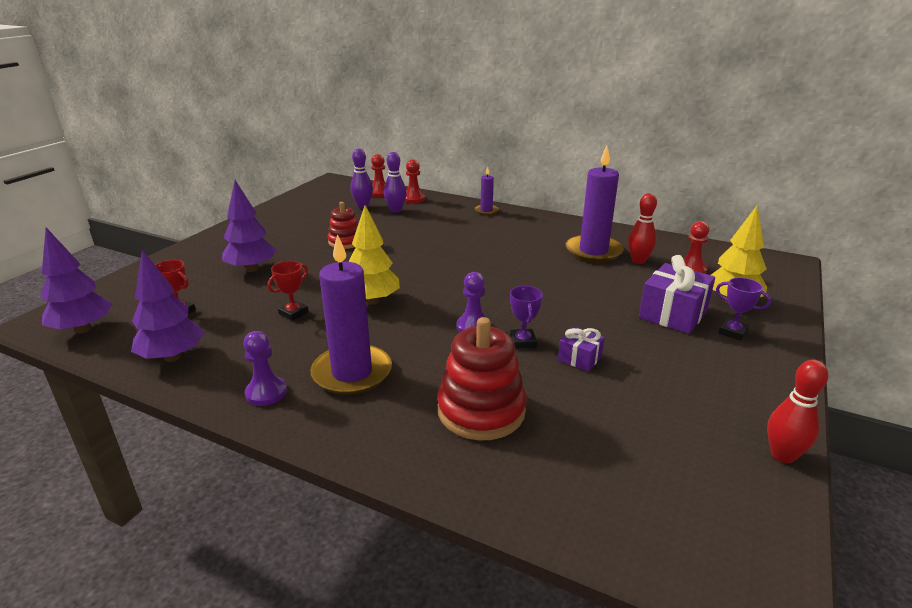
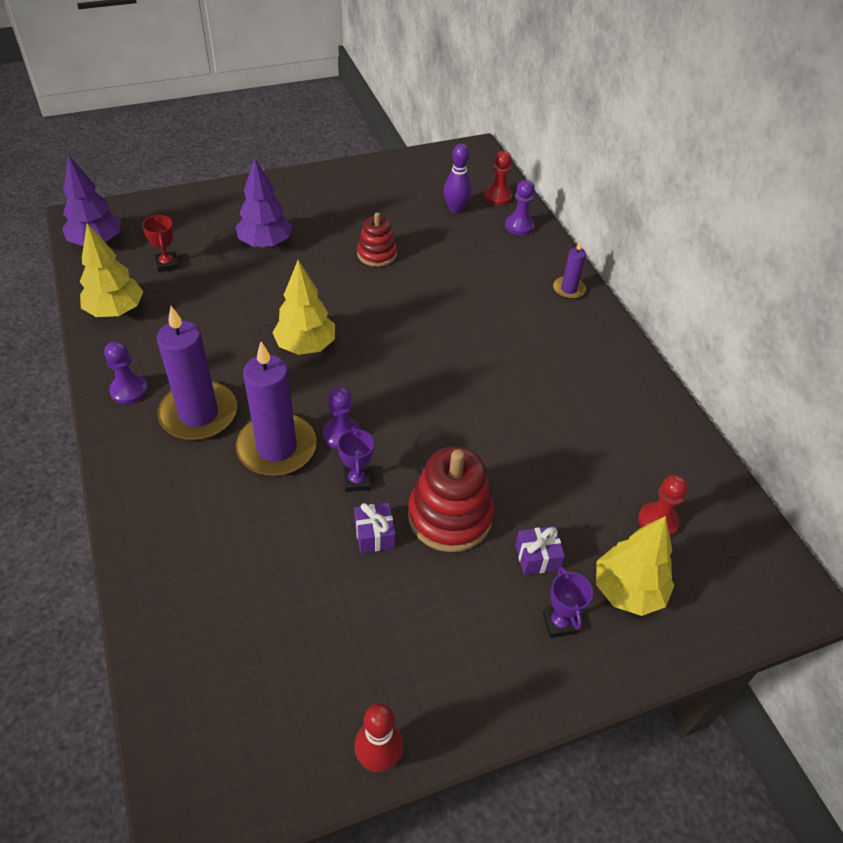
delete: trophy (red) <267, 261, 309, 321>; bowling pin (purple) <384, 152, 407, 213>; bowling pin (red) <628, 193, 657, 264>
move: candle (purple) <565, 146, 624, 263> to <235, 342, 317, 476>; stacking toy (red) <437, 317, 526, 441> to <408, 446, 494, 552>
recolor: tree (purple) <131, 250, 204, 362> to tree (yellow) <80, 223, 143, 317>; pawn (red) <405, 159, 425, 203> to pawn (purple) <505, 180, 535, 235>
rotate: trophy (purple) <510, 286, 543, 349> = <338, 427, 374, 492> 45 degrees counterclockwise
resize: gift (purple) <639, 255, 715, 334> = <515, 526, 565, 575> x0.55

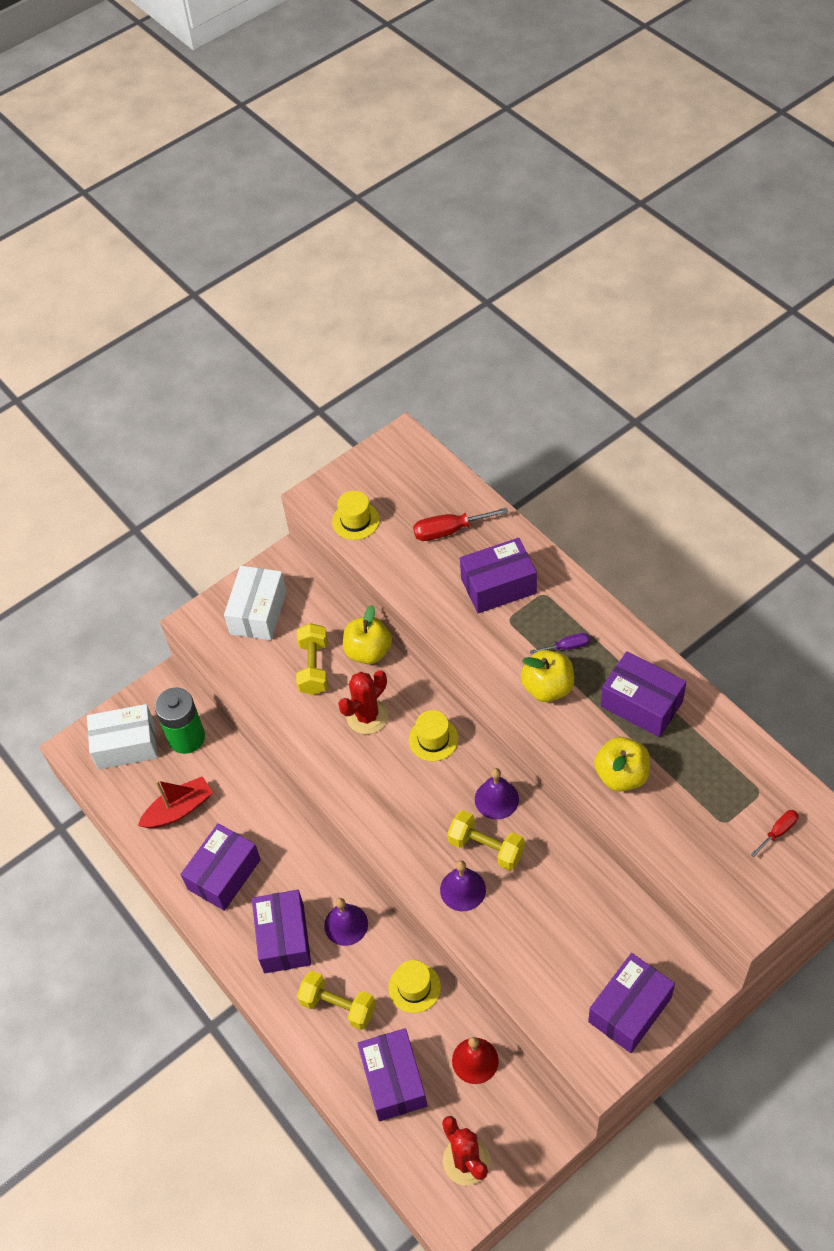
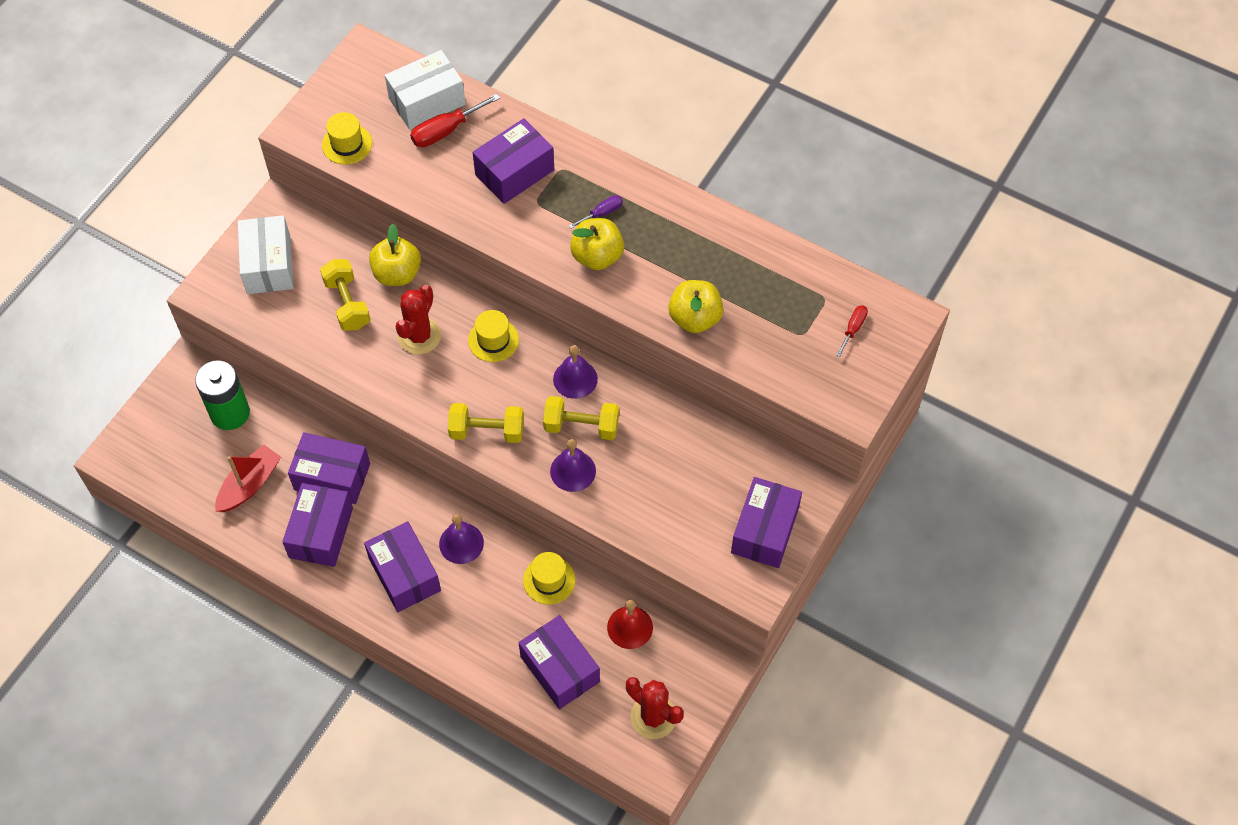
move: box (purple) <601, 651, 686, 737> to <288, 432, 370, 504>; box (white) <87, 704, 158, 770> to <385, 50, 466, 130>; dumbbell (yellow) <297, 971, 376, 1030> to <448, 403, 524, 443>

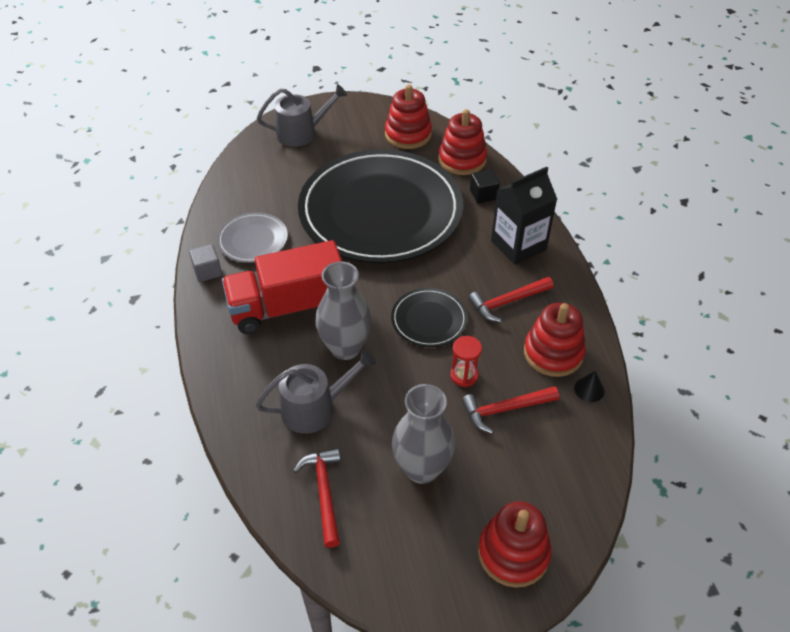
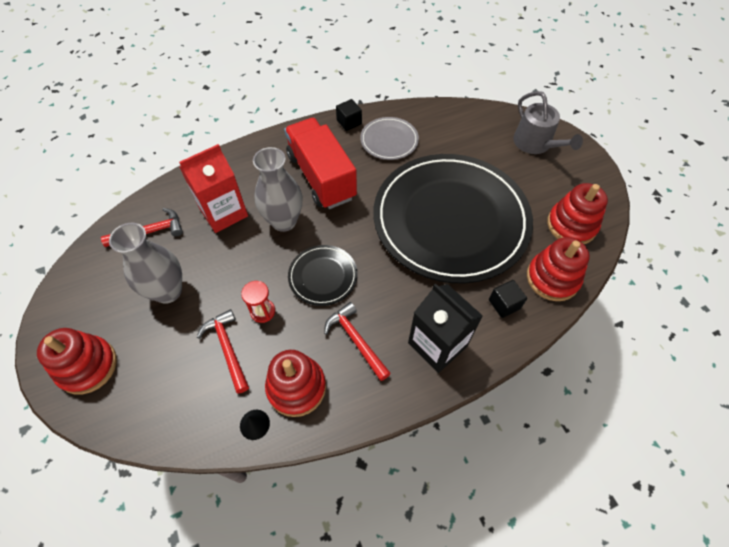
replace: watering can (grey) <256, 349, 376, 434> to carton (red) <179, 144, 248, 233>
recolor: cube (grey) <189, 244, 222, 282> to cube (black) <336, 99, 362, 131>

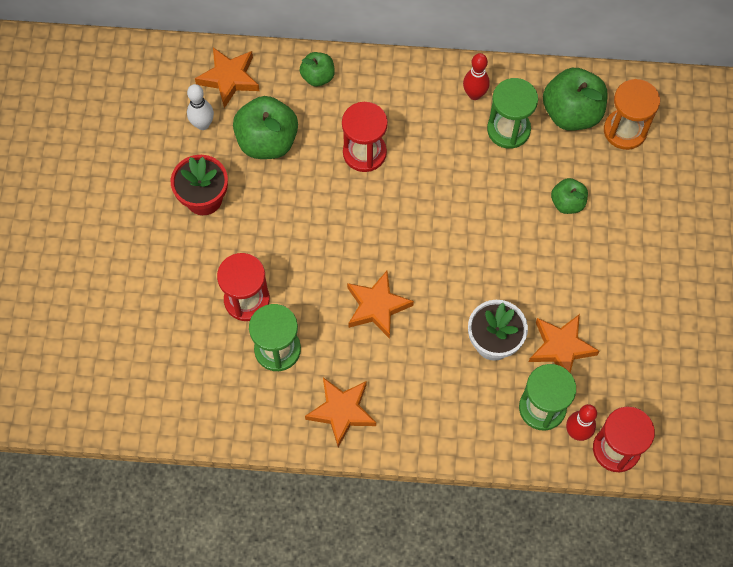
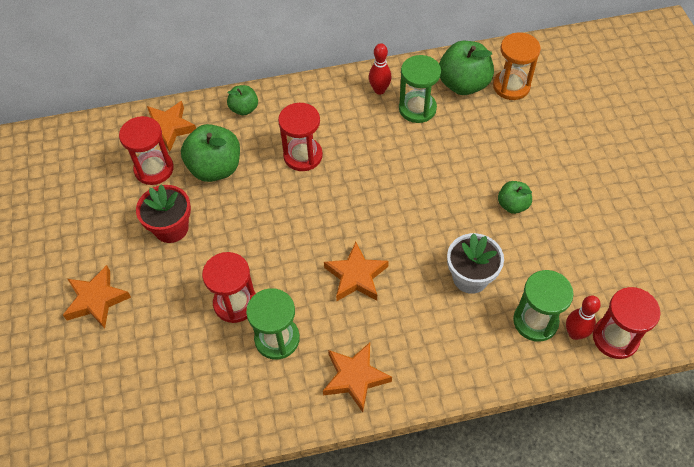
move: star (orange) <529, 314, 599, 373> to <63, 265, 131, 329>; apple (green) <551, 178, 588, 214> to <498, 181, 532, 214>
replace: bowling pin (white) <187, 84, 214, 130> to hourglass (red) <119, 116, 174, 185>

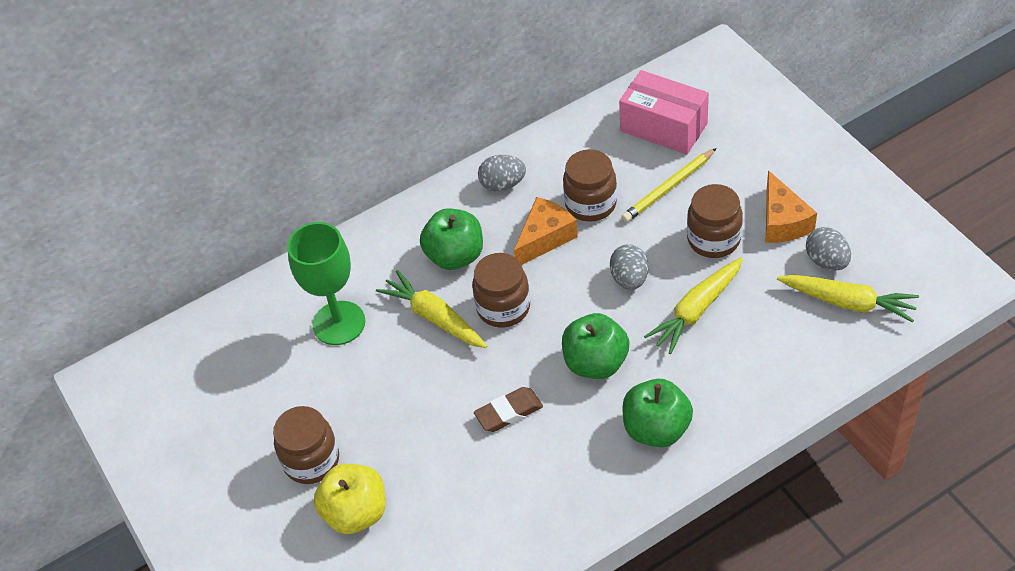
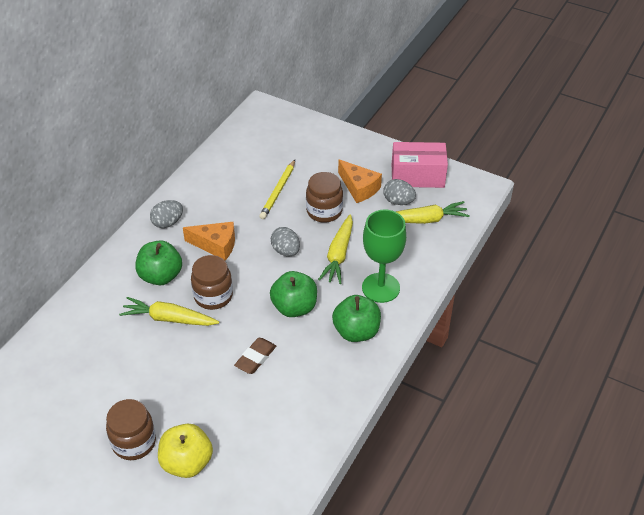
delete: jar (brown) <563, 149, 617, 222>
move: goblet (green) <287, 222, 365, 345> to <362, 210, 406, 303>; box (pink) <619, 70, 709, 155> to <392, 142, 448, 188>
rotate: cheese (orange) <514, 197, 578, 265> = <183, 222, 235, 261> 90 degrees clockwise

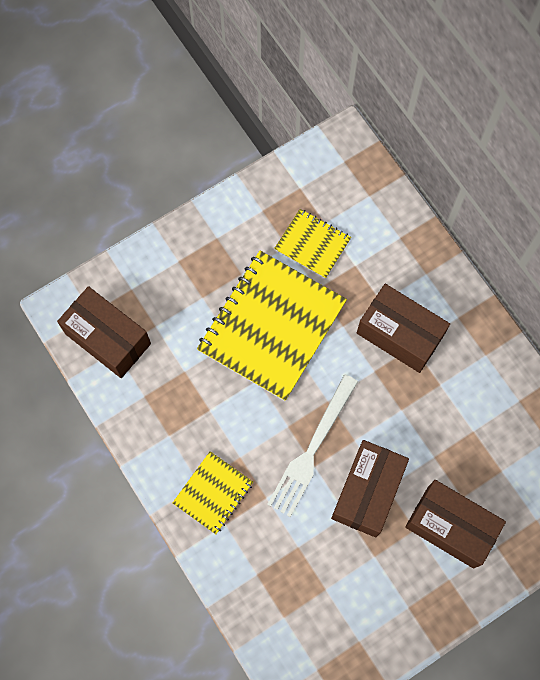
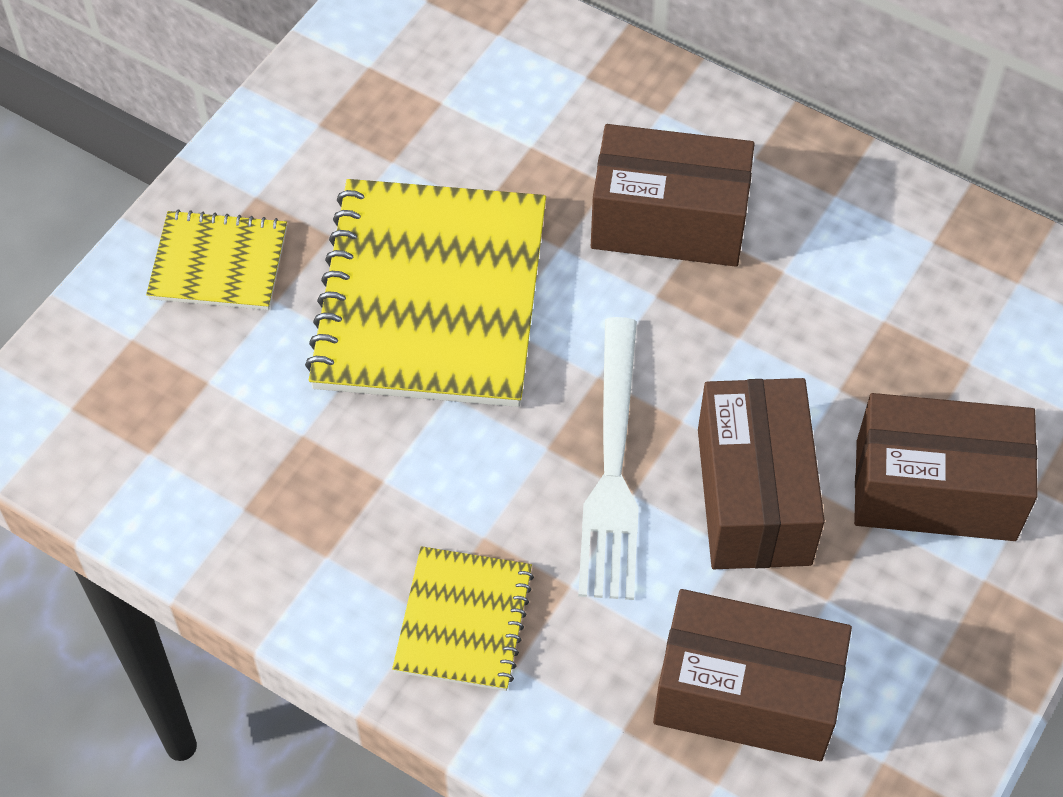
move: notebook (yellow) <274, 209, 351, 279> to <146, 209, 287, 310>; box (brown) <57, 286, 151, 378> to <653, 589, 852, 761>

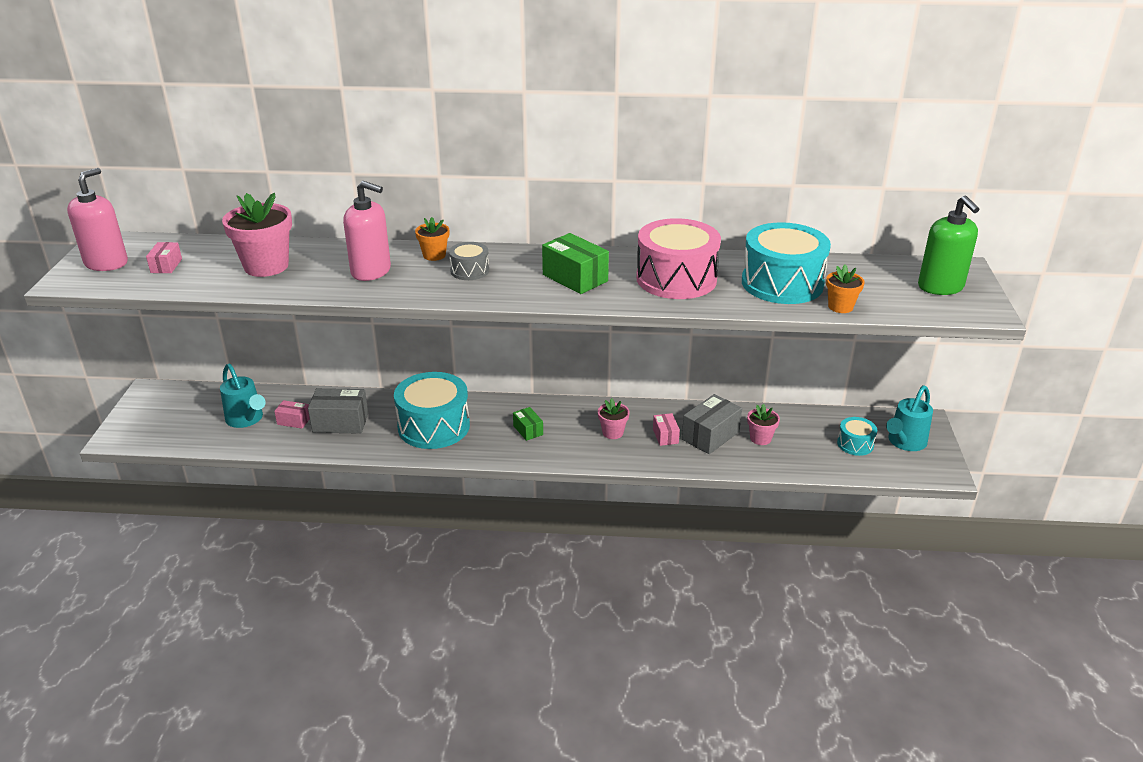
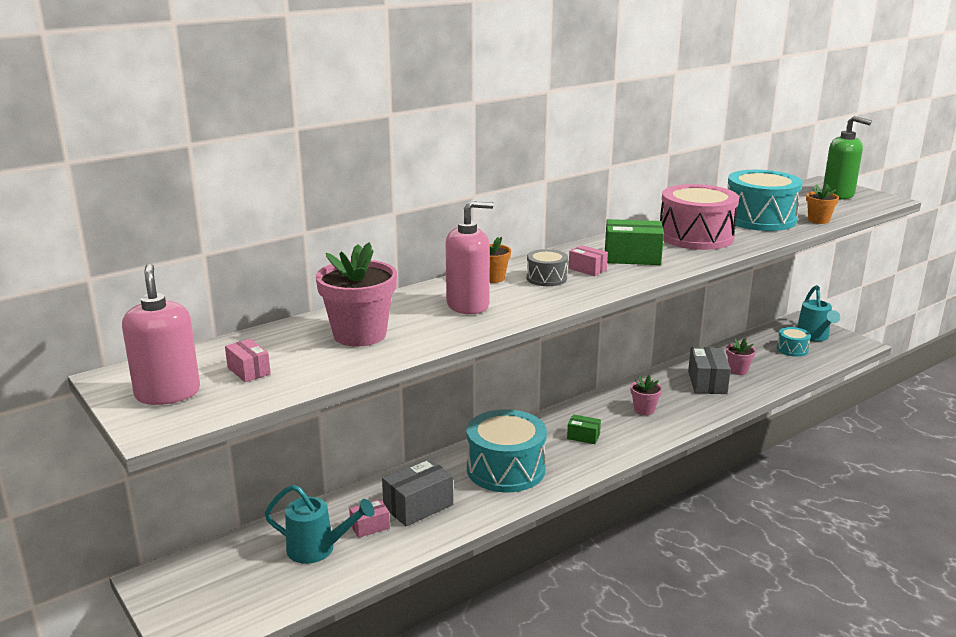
move: box (pink) <653, 413, 680, 446> to <569, 245, 608, 276>

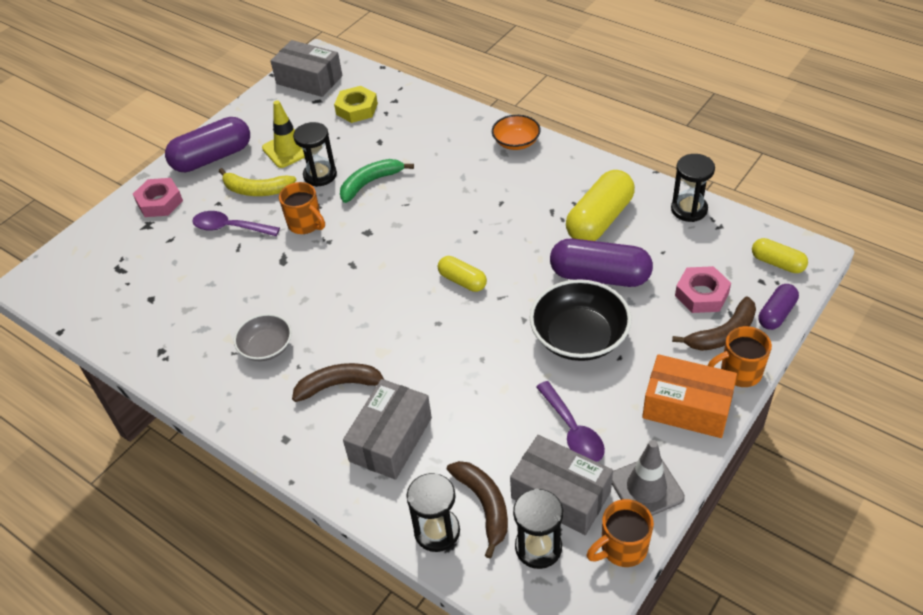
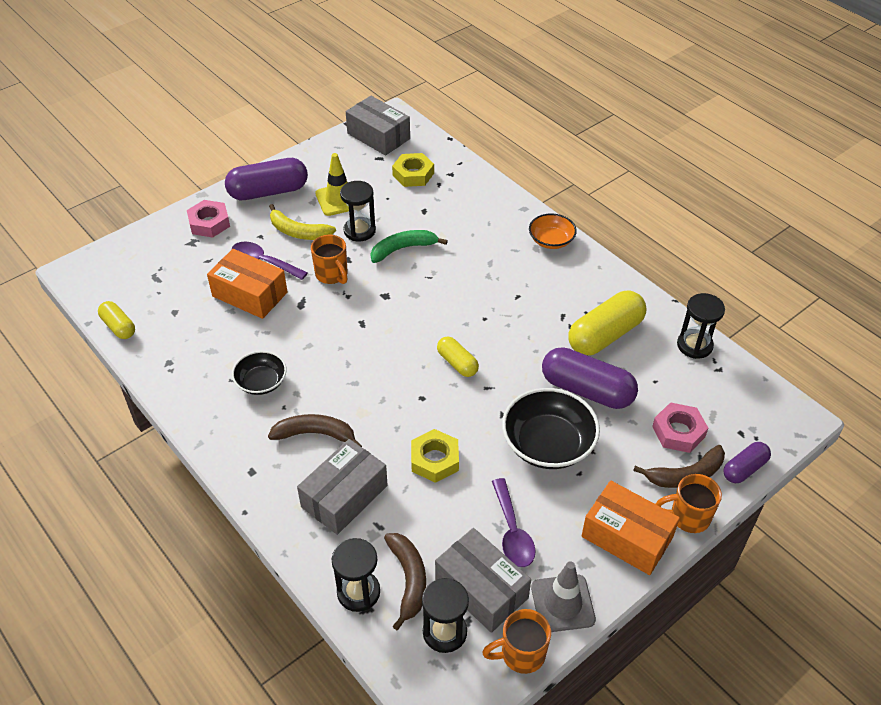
insert: box (orange) <207, 249, 287, 319>; nut (yellow) <411, 429, 459, 483>
move: capsule (yellow) <752, 238, 808, 273> to <98, 301, 135, 339>
recolor: bowl (grey) <234, 314, 292, 361> to bowl (black) <232, 351, 287, 395>

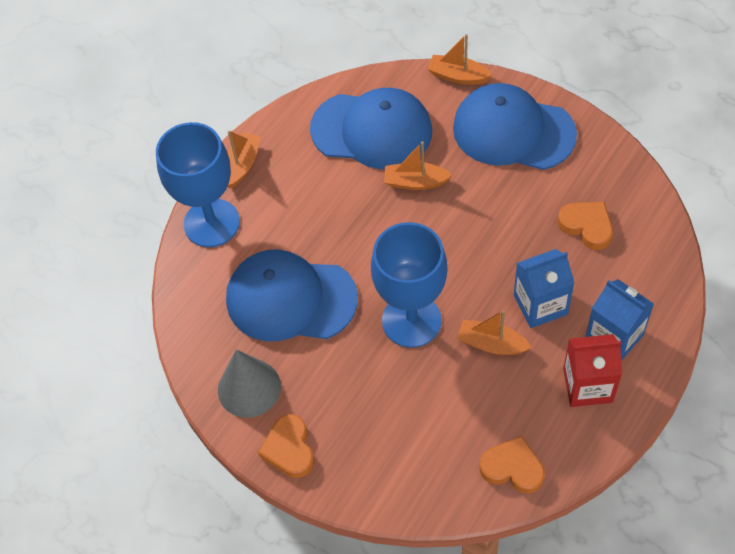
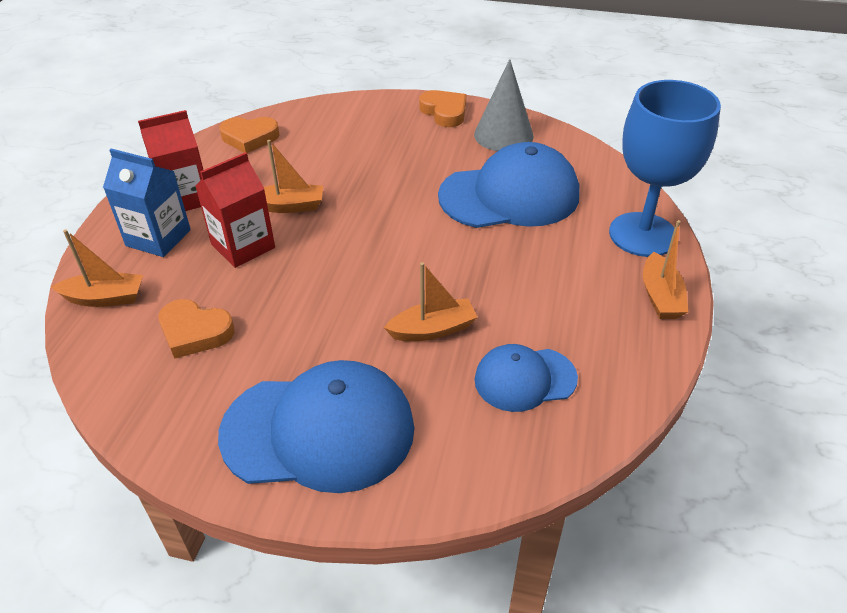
delete: goblet (blue) <371, 222, 448, 348>
move: boat (orange) <428, 34, 492, 85> to <51, 229, 143, 307>
recolor: carton (blue) <514, 249, 574, 328> to carton (red) <195, 152, 275, 268>
resize: cap (blue) <310, 88, 432, 169> = <475, 344, 578, 412> x0.56

